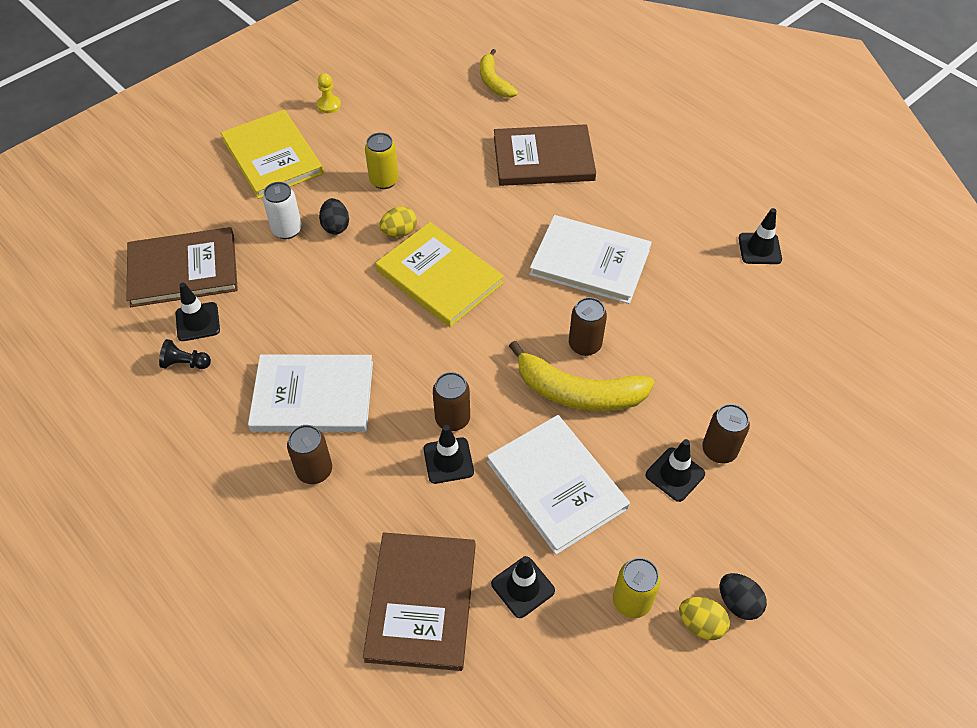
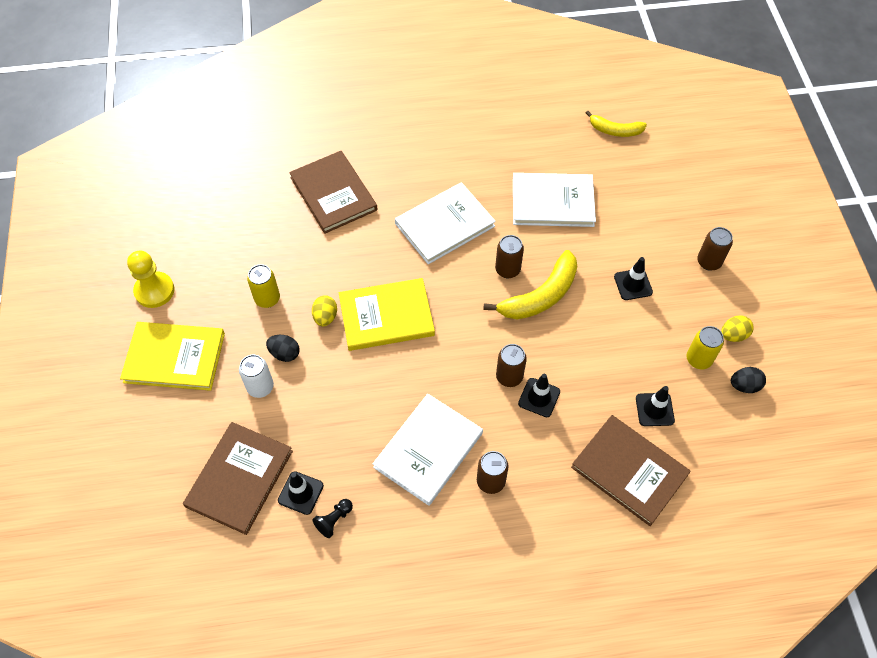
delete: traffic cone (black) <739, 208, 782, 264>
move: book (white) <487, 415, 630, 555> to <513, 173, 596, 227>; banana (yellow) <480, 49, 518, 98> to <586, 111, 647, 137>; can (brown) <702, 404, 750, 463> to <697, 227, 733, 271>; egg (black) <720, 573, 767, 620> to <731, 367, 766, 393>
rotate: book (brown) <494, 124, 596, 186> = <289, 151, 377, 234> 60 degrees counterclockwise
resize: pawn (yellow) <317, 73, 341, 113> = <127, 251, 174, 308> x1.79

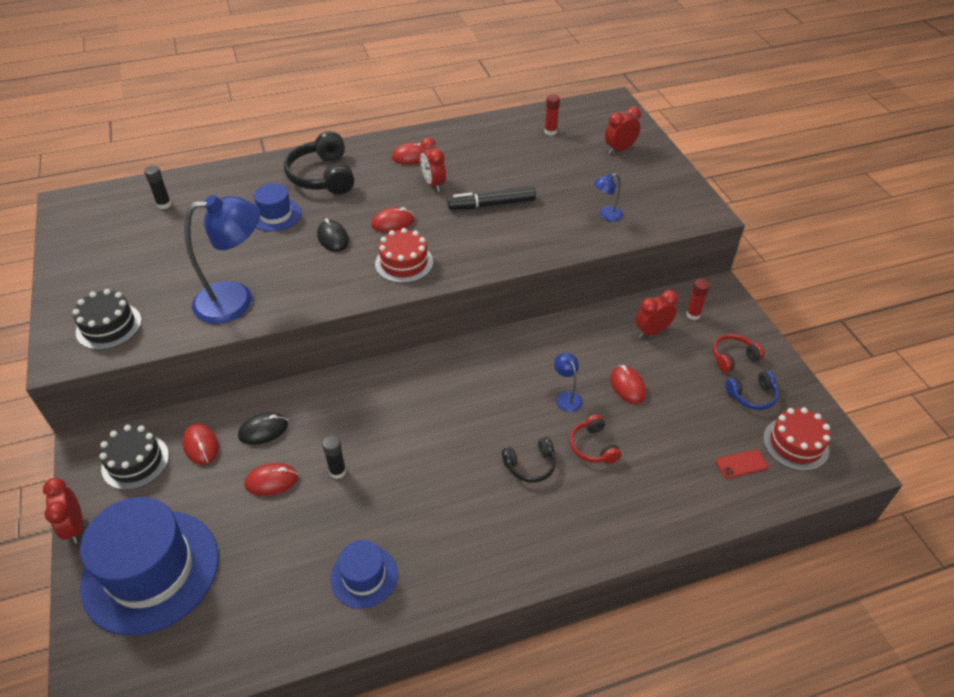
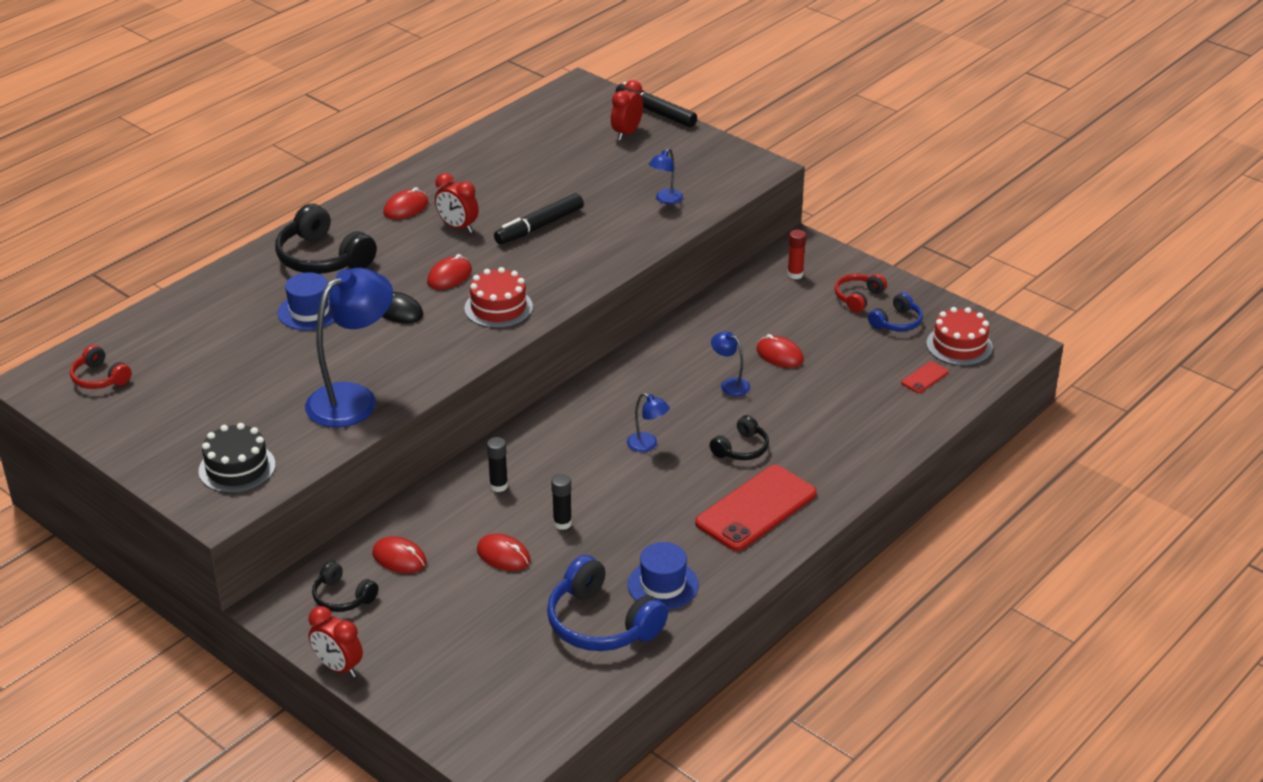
delete: hat (blue) <80, 497, 218, 636>; mouse (black) <238, 413, 288, 445>; glue stick (red) <545, 95, 560, 136>; clock (red) <636, 290, 678, 338>
insert: headphones (blue) <547, 555, 668, 651>; marker (black) <616, 82, 697, 127>; lamp (blue) <627, 393, 670, 452>; phone (red) <695, 465, 817, 551>
move: headphones (red) <570, 414, 621, 464> to <70, 345, 132, 389>; glue stick (black) <144, 166, 171, 209> to <487, 437, 508, 492>
replace: cake (black) <99, 425, 169, 490> to headphones (black) <312, 561, 378, 612>
rotate: mouse (red) <244, 463, 298, 496> = <477, 533, 531, 571> 75 degrees clockwise

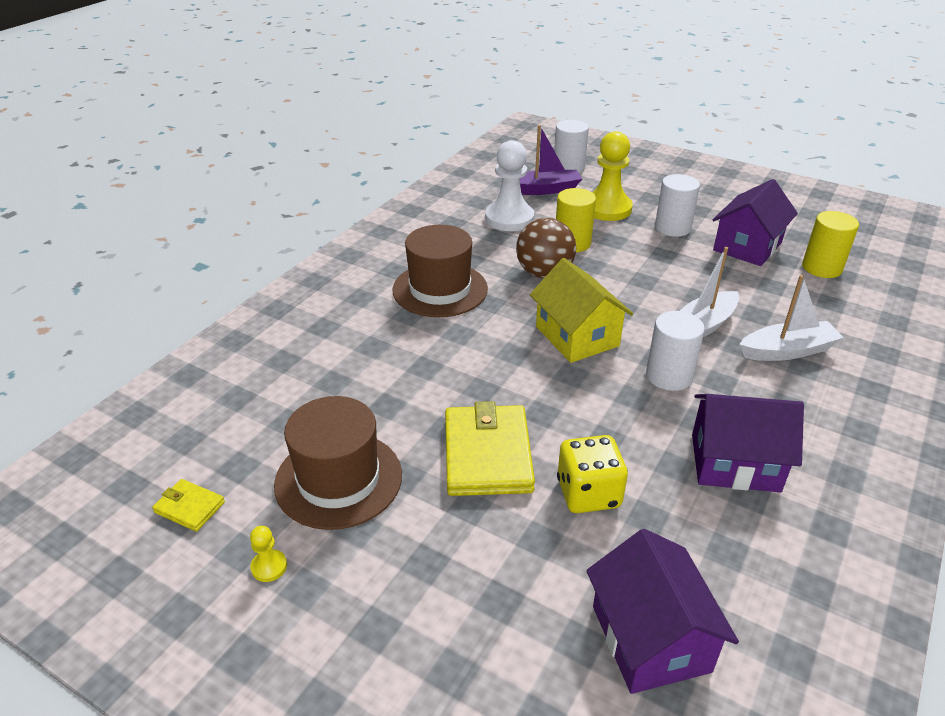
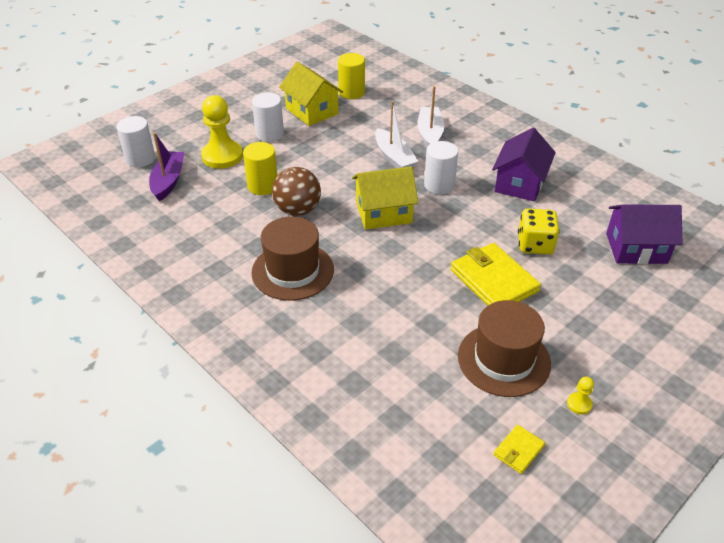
delete: pawn (white) <485, 140, 534, 231>
recolor: house (purple) <713, 179, 798, 266> to house (yellow) <279, 62, 343, 126>
rotate: wallet (yellow) <445, 401, 535, 496> = <451, 243, 541, 306> 45 degrees clockwise

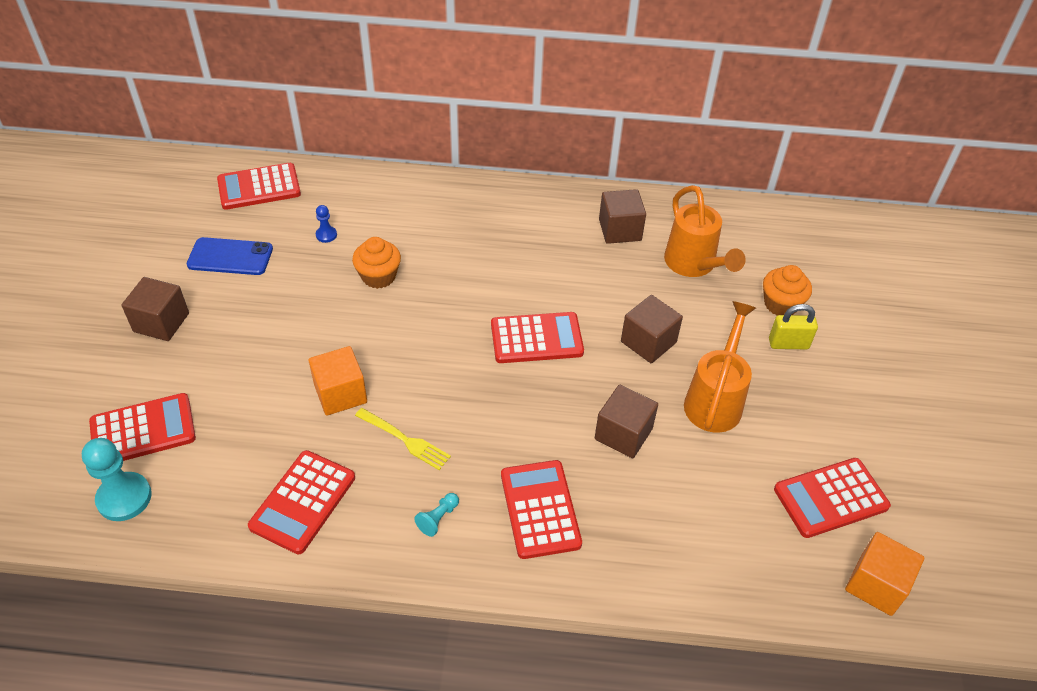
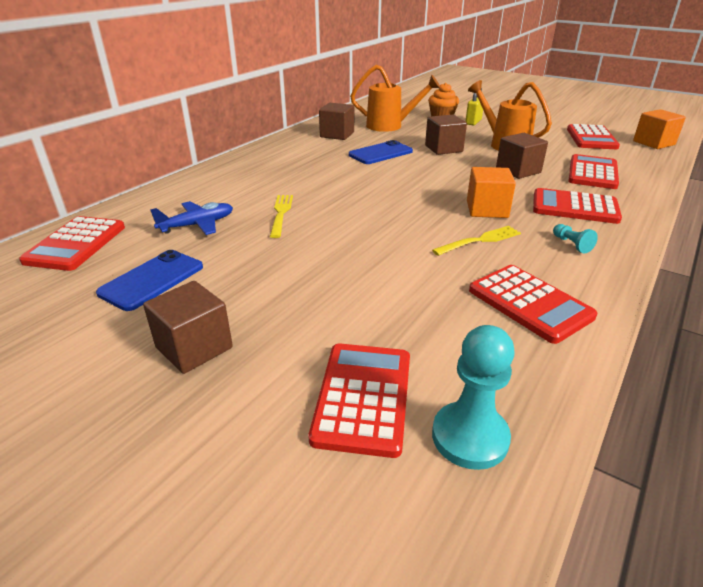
insert: phone (blue) <349, 140, 413, 164>
move: cube (orange) <309, 346, 367, 416> to <467, 167, 516, 218>; calculator (red) <491, 312, 584, 363> to <568, 154, 619, 189>
replace: pawn (blue) <316, 205, 337, 243> to plane (blue) <150, 201, 233, 235>; cupcake (orange) <352, 237, 401, 289> to fork (yellow) <270, 195, 293, 238>

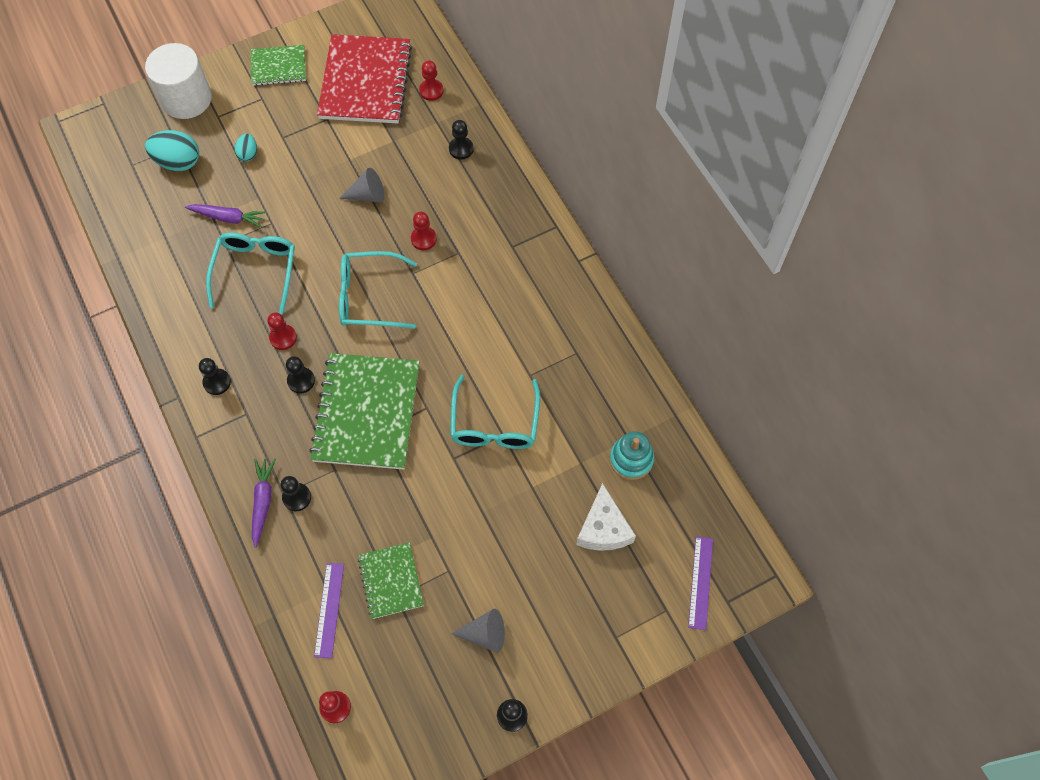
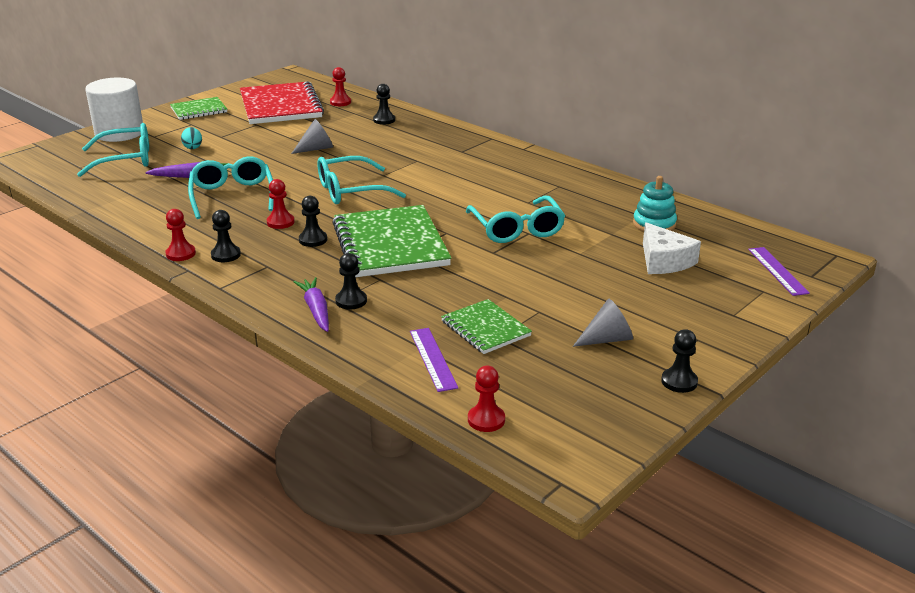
move: pawn (red) <411, 212, 437, 250> to <165, 209, 196, 261>
replace: egg (turquoise) <145, 130, 199, 171> to glasses (turquoise) <77, 123, 149, 177>

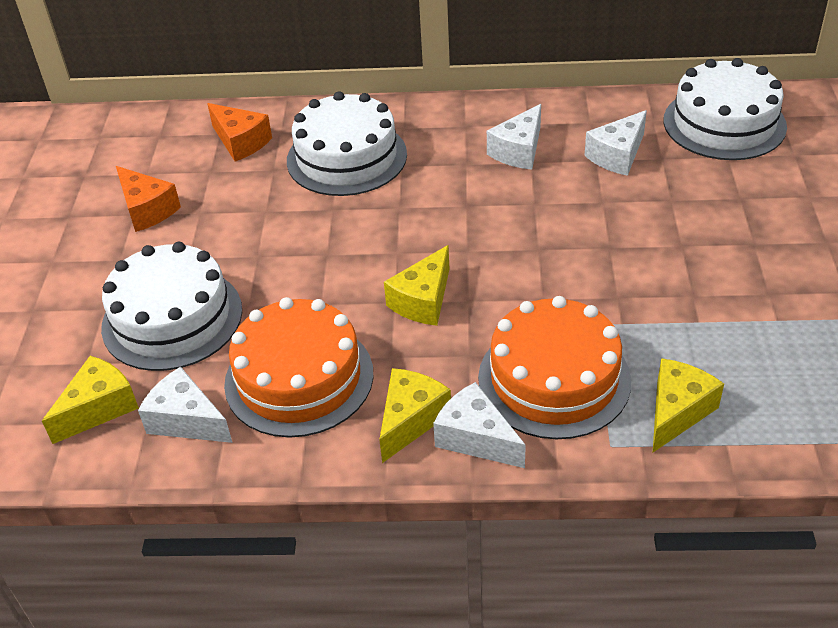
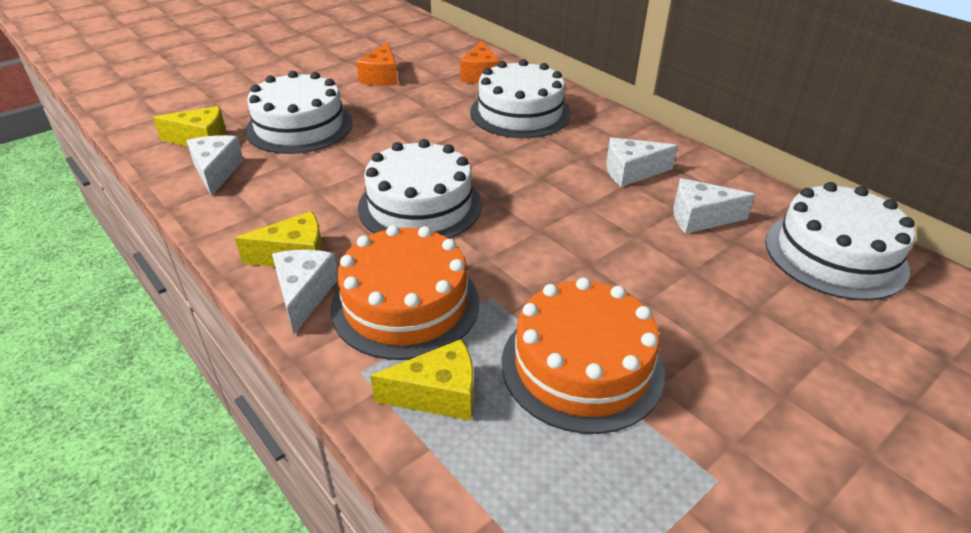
move: cake (orange) <224, 297, 373, 438> to <502, 277, 665, 434>
replace: cheese (yellow) <384, 245, 449, 326> to cake (white) <358, 139, 482, 239>

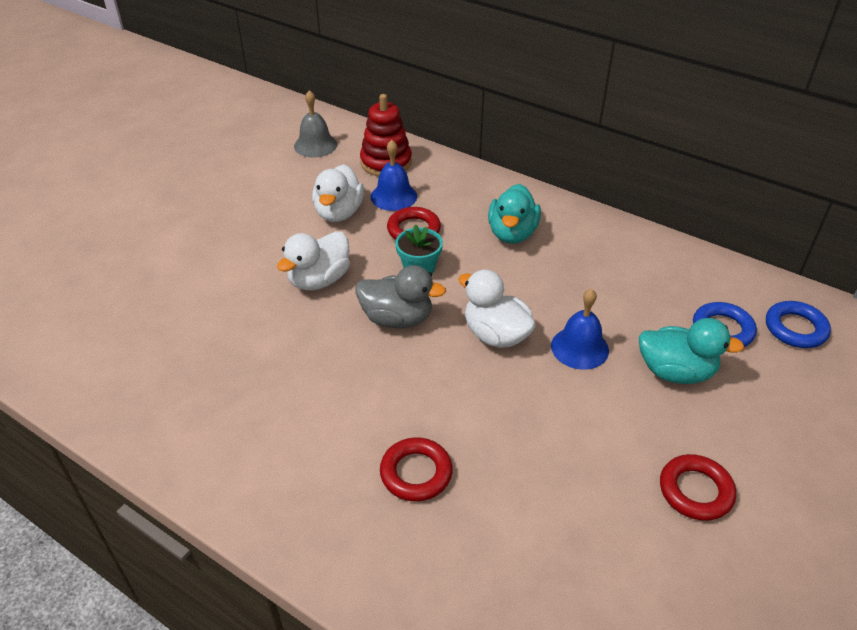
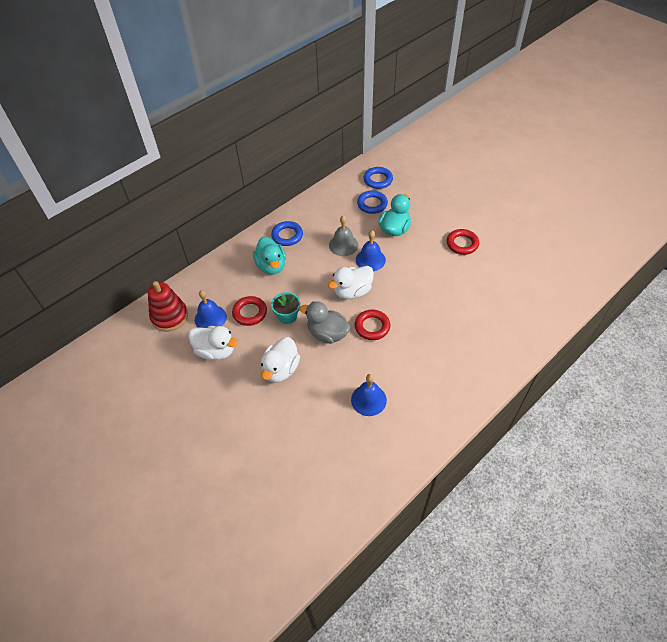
insert: ring (blue) <271, 221, 303, 246>; bell (blue) <351, 374, 387, 416>
move: bell (grey) <294, 90, 337, 158> to <329, 215, 358, 256>; ring (red) <380, 437, 453, 502> to <355, 310, 390, 340>
rotate: duck (turquoise) <488, 184, 541, 243> = <253, 236, 286, 275> 45 degrees clockwise; duck (white) <277, 231, 350, 291> = <261, 337, 300, 383> 60 degrees clockwise; duck (grey) <356, 265, 446, 329> = <300, 301, 350, 344> 90 degrees counterclockwise

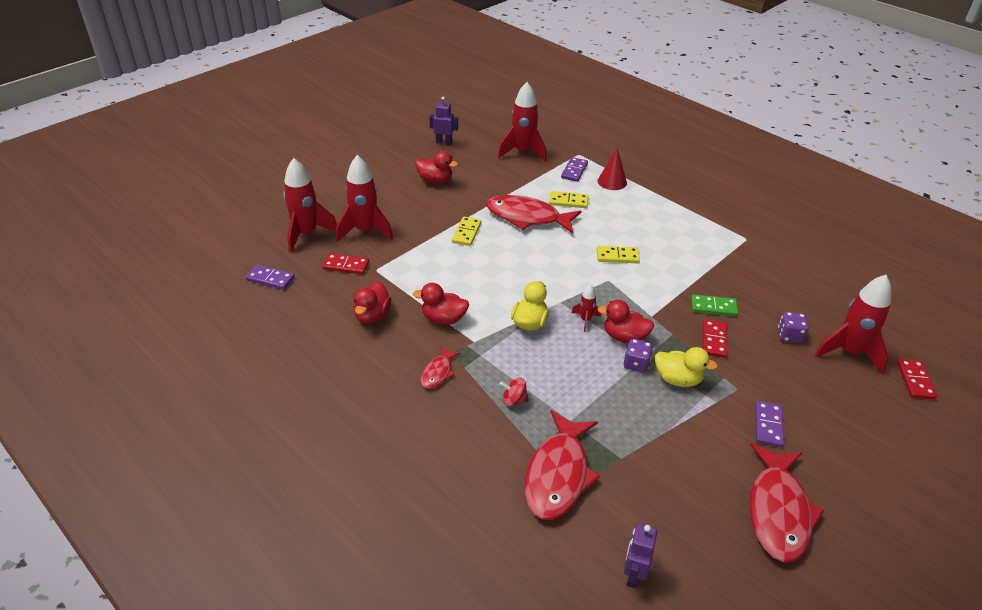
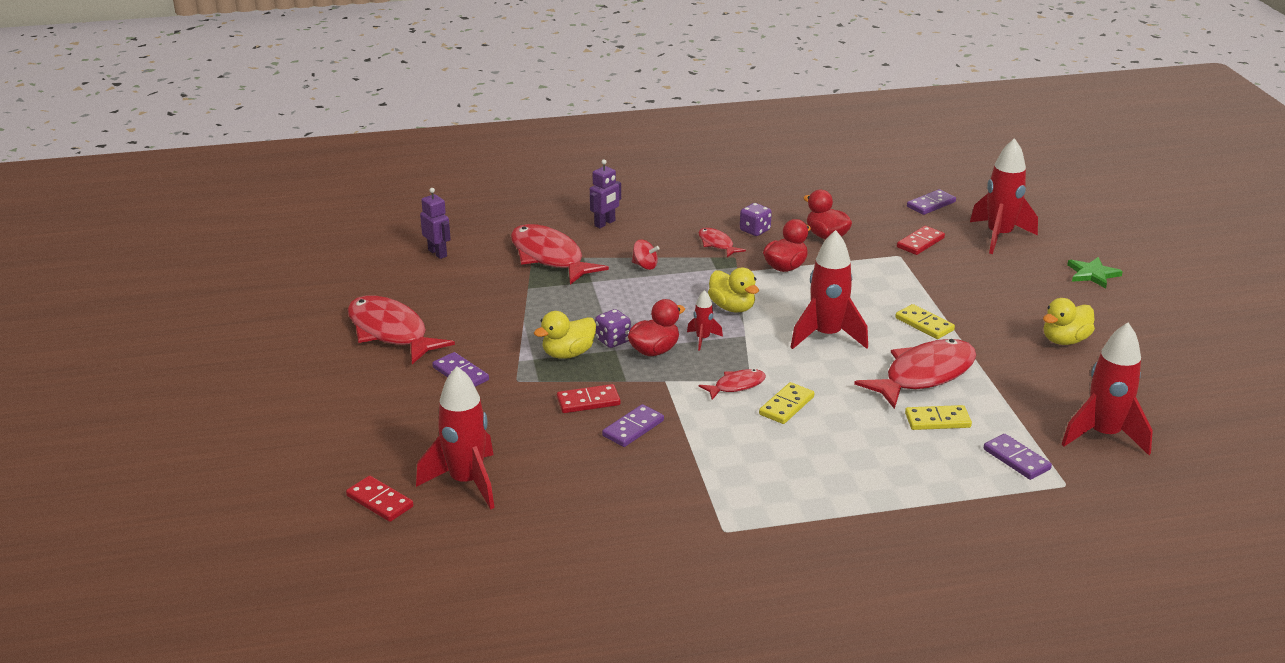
delete: cone (red) <598, 148, 627, 190>
insert: fish (red) <698, 369, 766, 400>; star (green) <1067, 257, 1123, 288>
move: robot (purple) <429, 96, 458, 145> to <590, 159, 621, 228>; dice (purple) <778, 312, 809, 343> to <740, 203, 772, 236>; rocket (red) <336, 155, 393, 242> to <790, 230, 868, 349>
recolor: domino (green) <691, 294, 738, 317> to domino (purple) <602, 404, 664, 447>; duck (red) <415, 151, 458, 183> to duck (yellow) <1043, 298, 1095, 345>
rotate: domino (red) <703, 319, 727, 358> = <557, 384, 621, 413> 60 degrees counterclockwise; spinning top (red) <500, 378, 529, 406> = <632, 239, 660, 270> 75 degrees clockwise; domino (yellow) <549, 191, 588, 208> = <905, 405, 972, 430> 45 degrees clockwise

